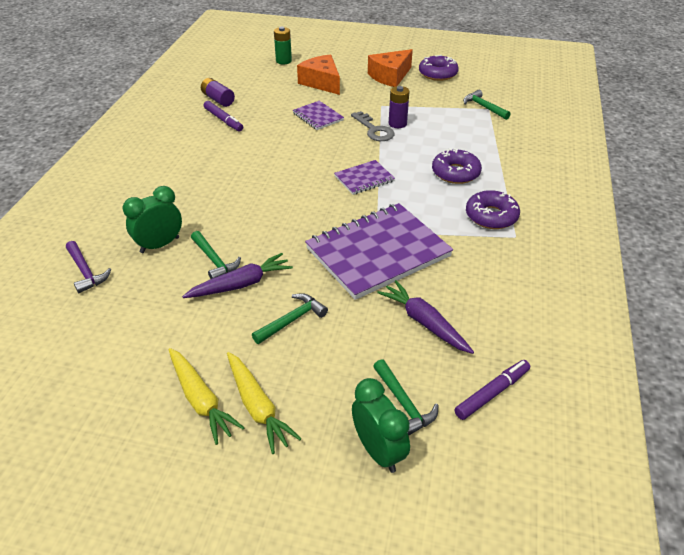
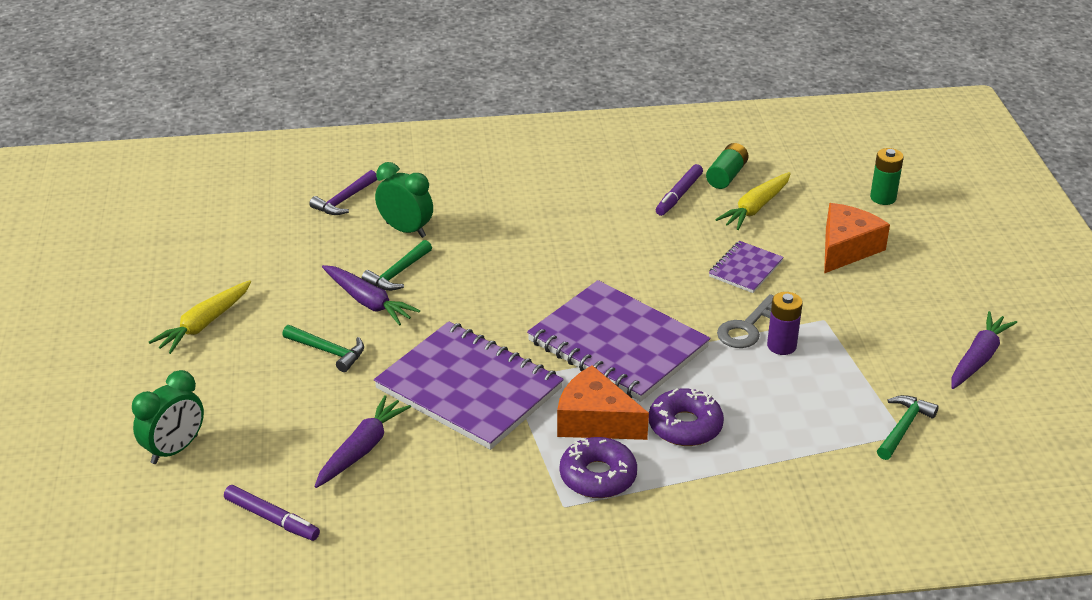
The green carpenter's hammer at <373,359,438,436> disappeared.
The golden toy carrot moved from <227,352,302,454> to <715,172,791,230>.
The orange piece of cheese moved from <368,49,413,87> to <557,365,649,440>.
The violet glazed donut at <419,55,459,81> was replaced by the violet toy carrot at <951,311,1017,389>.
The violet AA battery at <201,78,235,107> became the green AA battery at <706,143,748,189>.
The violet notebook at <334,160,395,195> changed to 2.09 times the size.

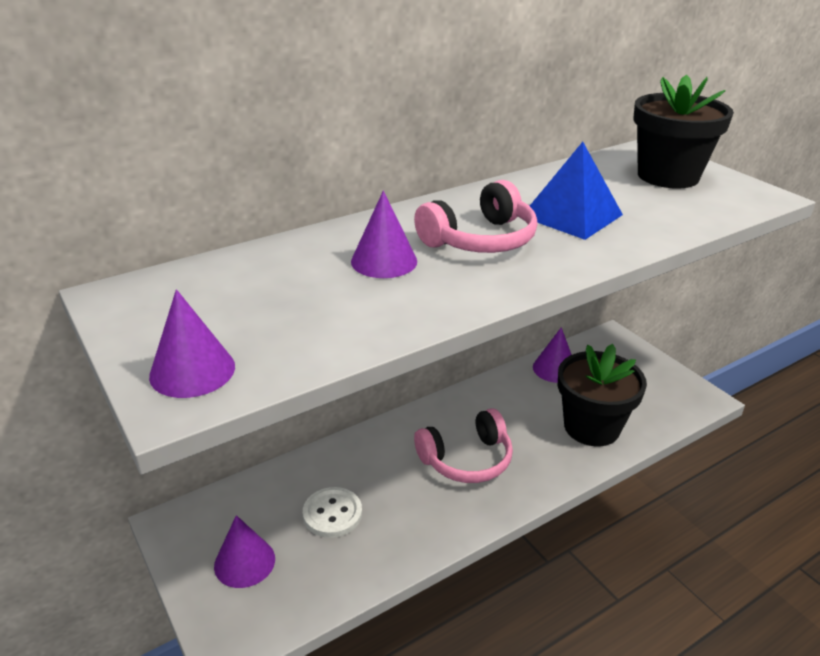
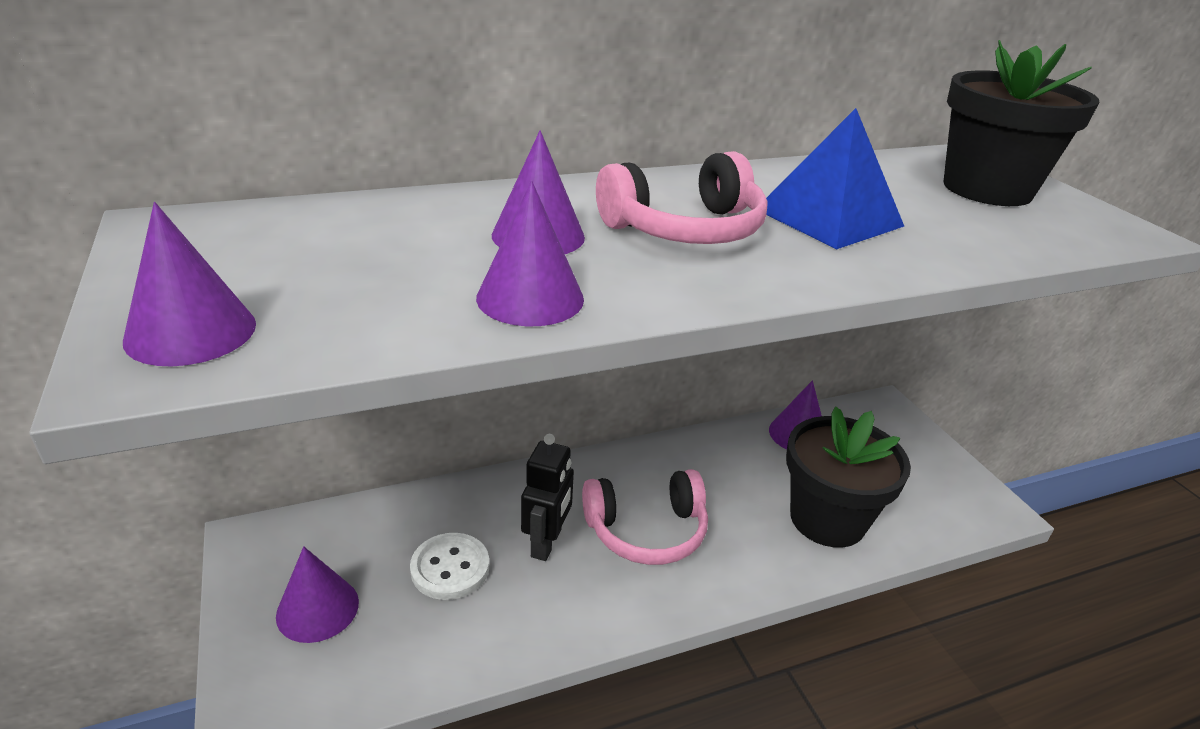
The violet cone shape at <476,180,584,326> appeared.
The jet-black toy robot at <521,434,574,561> appeared.

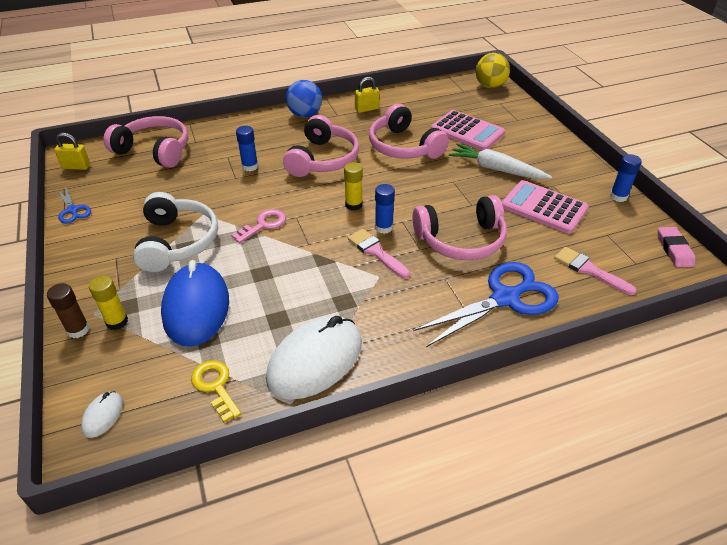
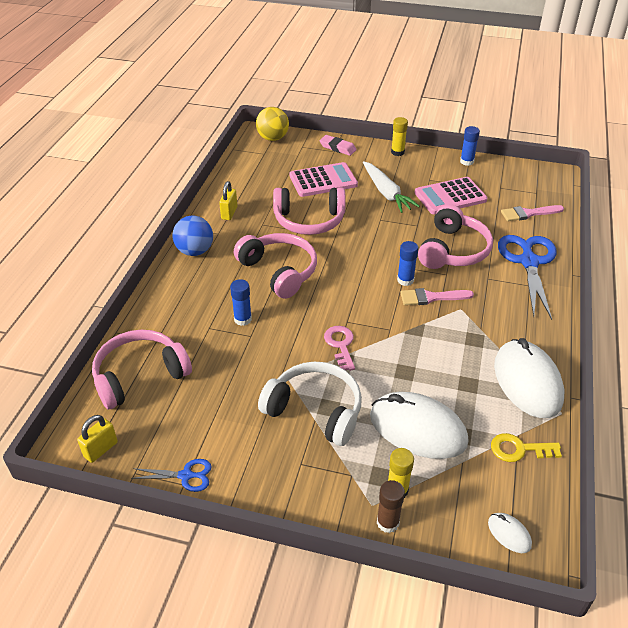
The golden glue stick moved from <344,162,363,211> to <391,117,408,156>.
The pink gum eraser moved from <658,227,695,267> to <320,135,357,156>.
The royal blue computer mouse at <161,260,229,347> became the snow-white computer mouse at <370,392,469,459>.
The snow-white toy carrot at <449,143,552,179> turned 90 degrees counterclockwise.

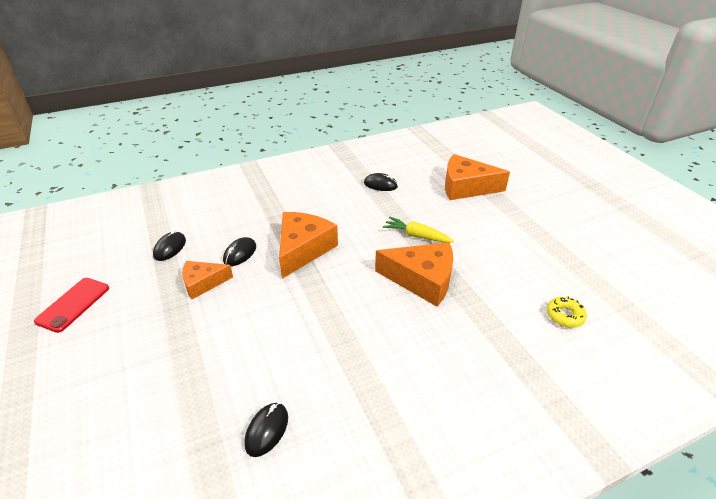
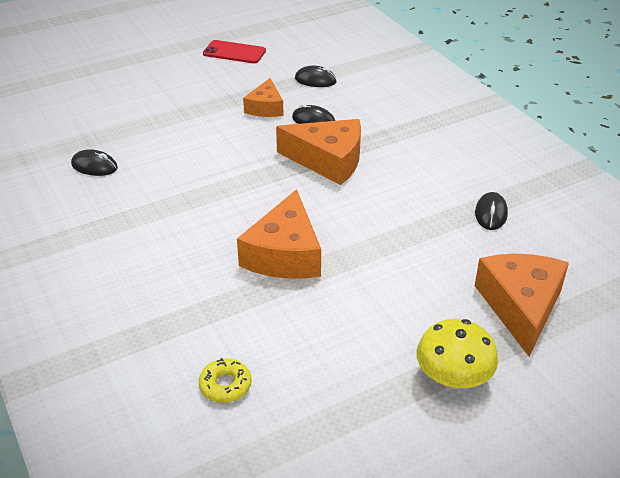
The golden toy carrot at <383,217,454,243> disappeared.
The golden toadstool at <416,319,498,390> appeared.
The orange piece of cheese at <182,261,233,299> turned 150 degrees counterclockwise.

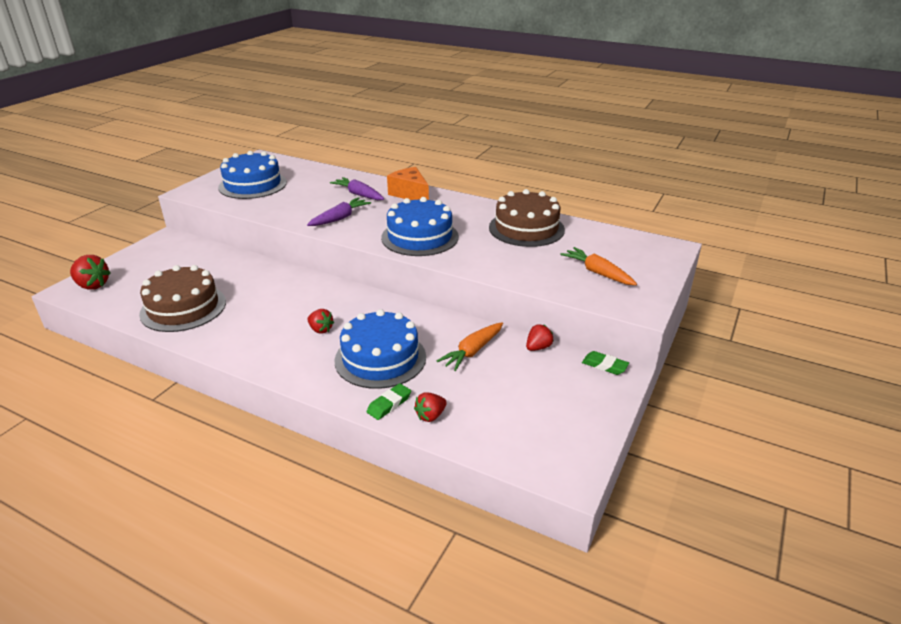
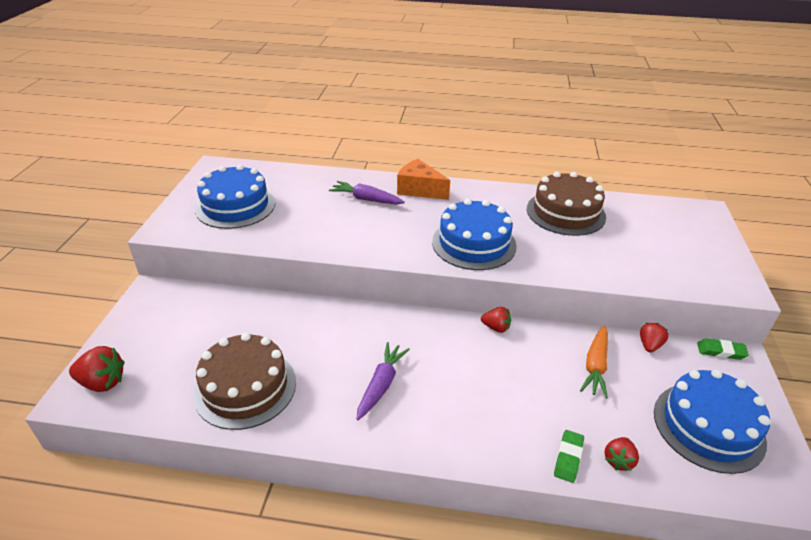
The orange toy carrot at <560,247,637,285> disappeared.
The violet toy carrot moved from <307,197,371,226> to <357,342,410,420>.
The red berry moved from <307,309,334,334> to <481,307,511,333>.
The royal blue layer cake moved from <335,309,426,389> to <654,369,770,474>.

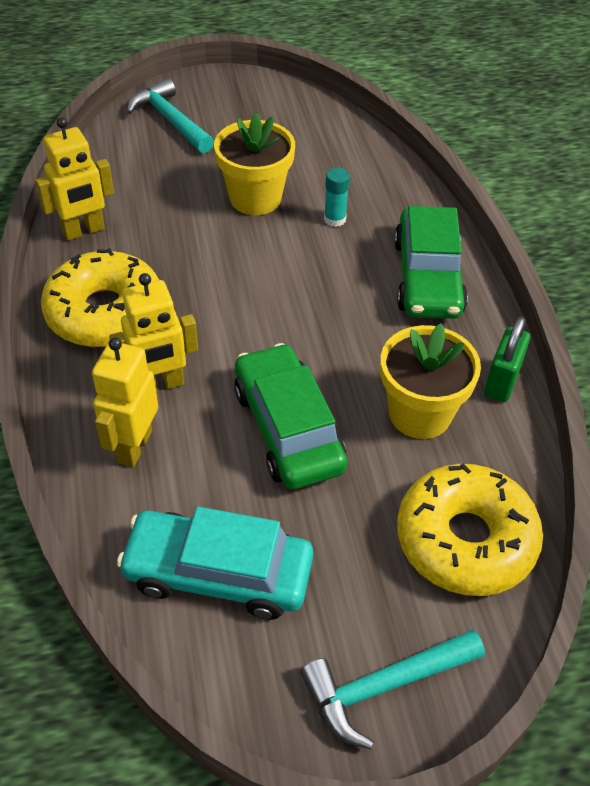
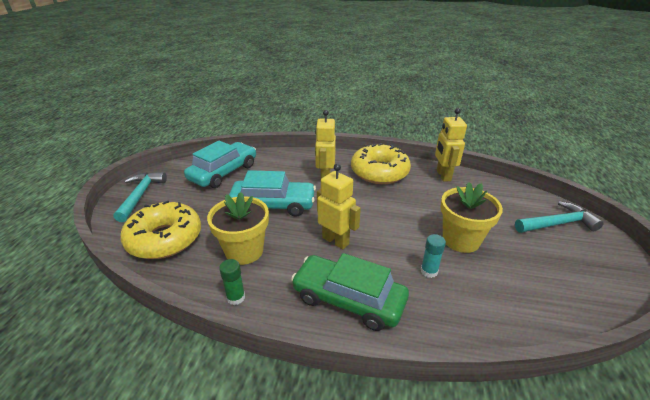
The golden toy robot moved from <92,337,158,467> to <317,164,361,249>.
The green lock at <484,317,530,402> was replaced by the green glue stick at <219,259,245,305>.
The green car at <234,343,348,489> became the turquoise car at <229,170,316,217>.

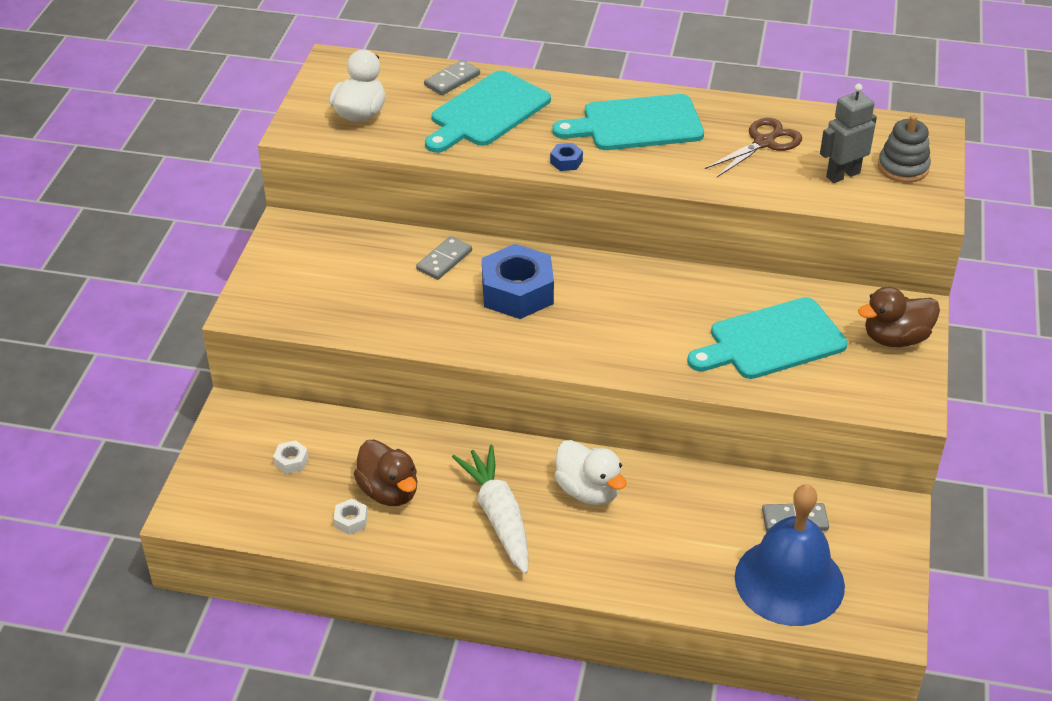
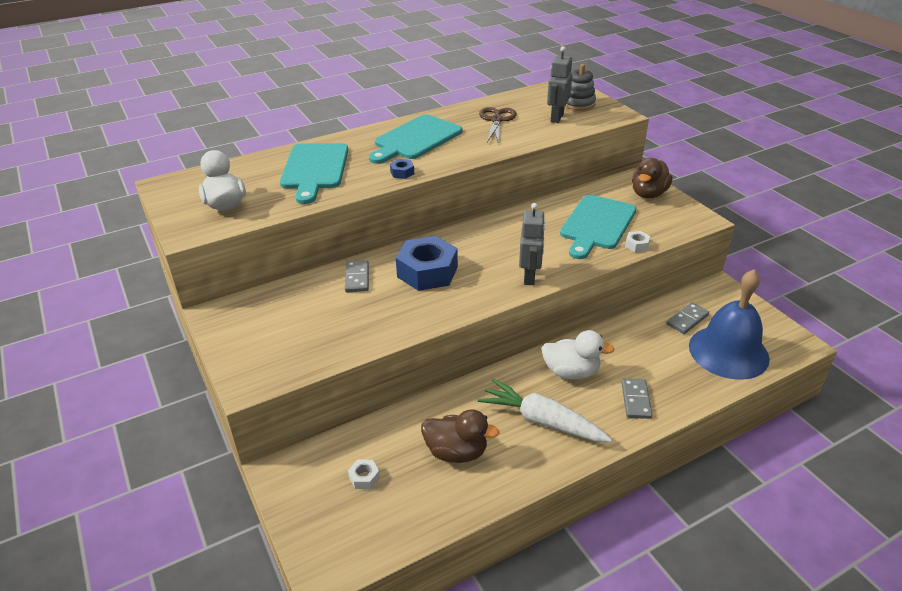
The grey toy robot at <519,203,545,285> appeared.
The snow-white nut moved from <334,499,368,535> to <625,231,650,252>.
The grey domino tile moved from <424,60,480,95> to <621,379,653,419>.

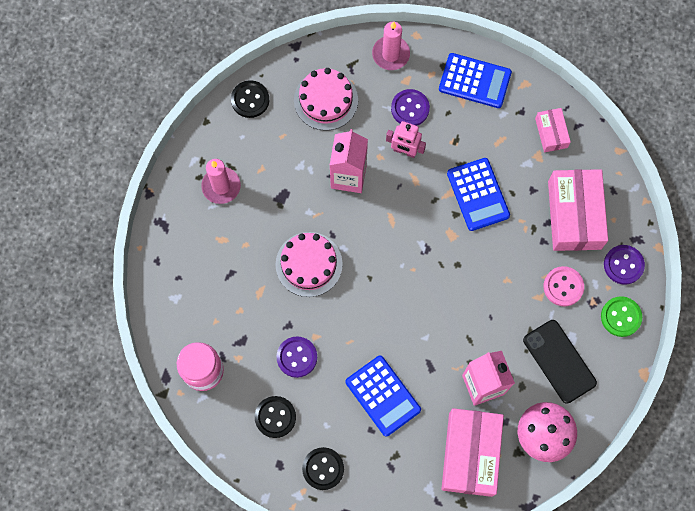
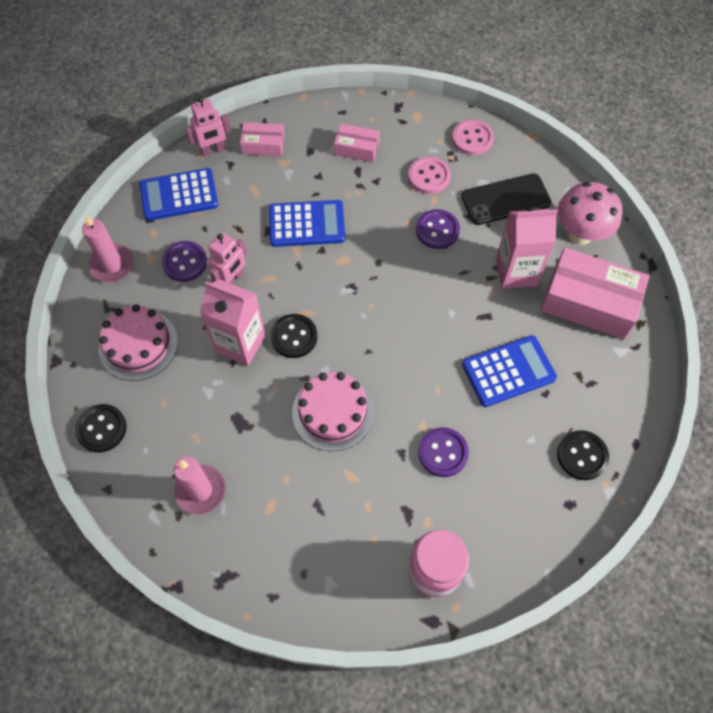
The pink toy robot at <185,97,231,156> appeared.
The jet-black shirt button moved from <255,396,296,438> to <270,314,317,358>.
The violet shirt button moved from <604,245,645,285> to <416,209,460,249>.
The green shirt button at <601,296,642,337> became the pink shirt button at <452,120,494,155>.
The royal blue adding machine at <439,53,512,108> turned 135 degrees counterclockwise.
The pink package at <548,169,608,251> changed to 0.52 times the size.

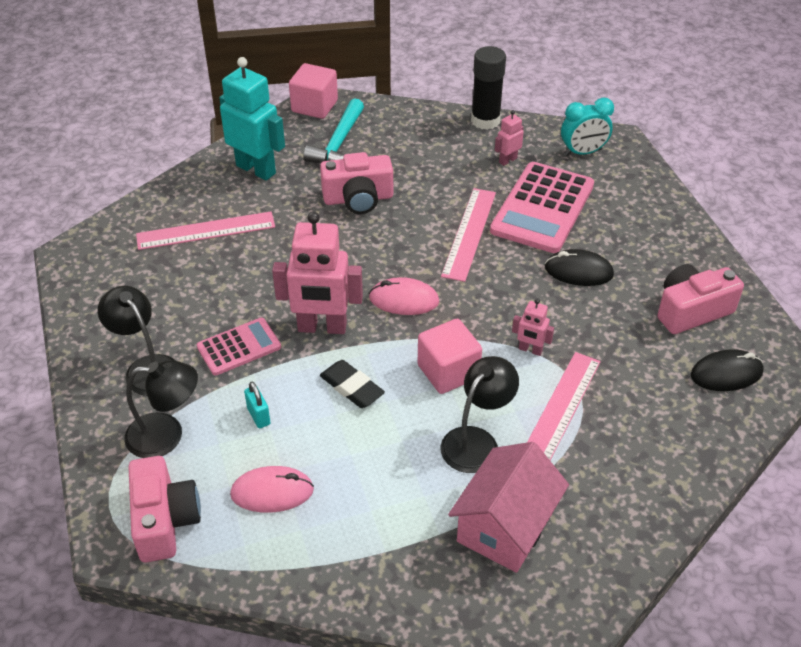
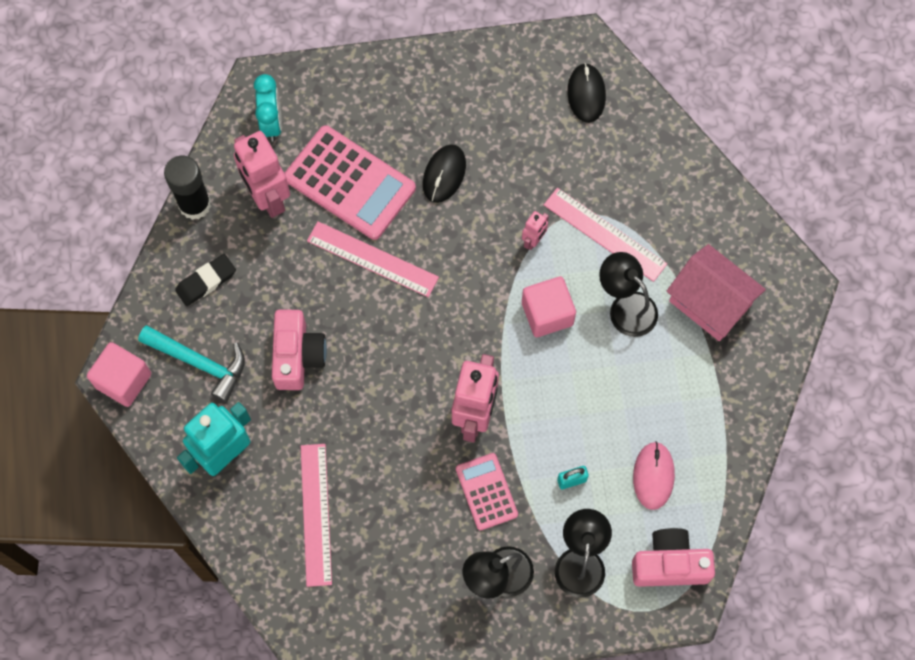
The pink computer mouse at <369,277,439,315> disappeared.
The pink camera at <657,264,744,334> disappeared.
The jet-black gum eraser moved from <320,360,385,408> to <175,254,236,306>.
The pink toy robot at <495,110,524,166> changed to 2.11 times the size.

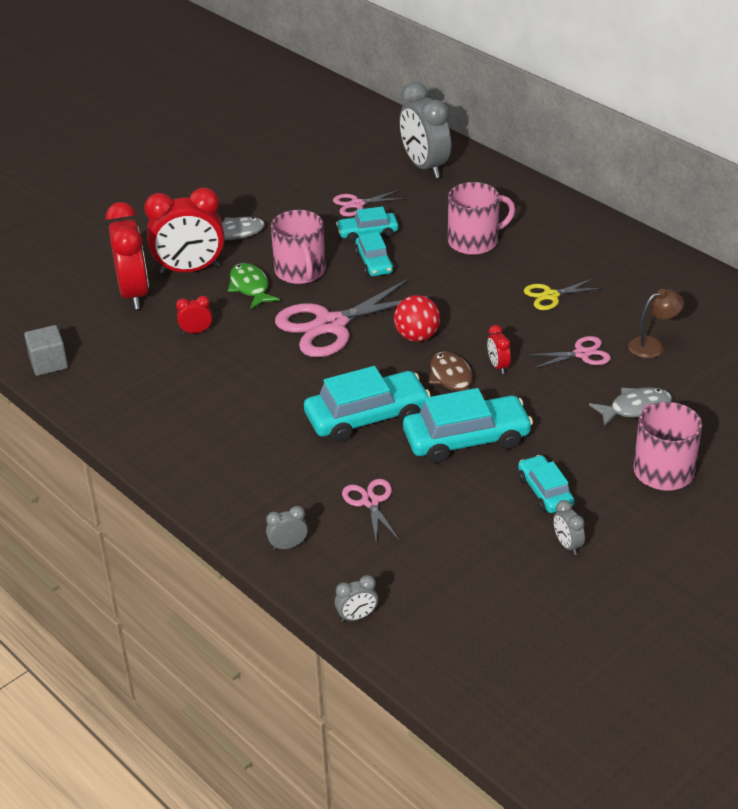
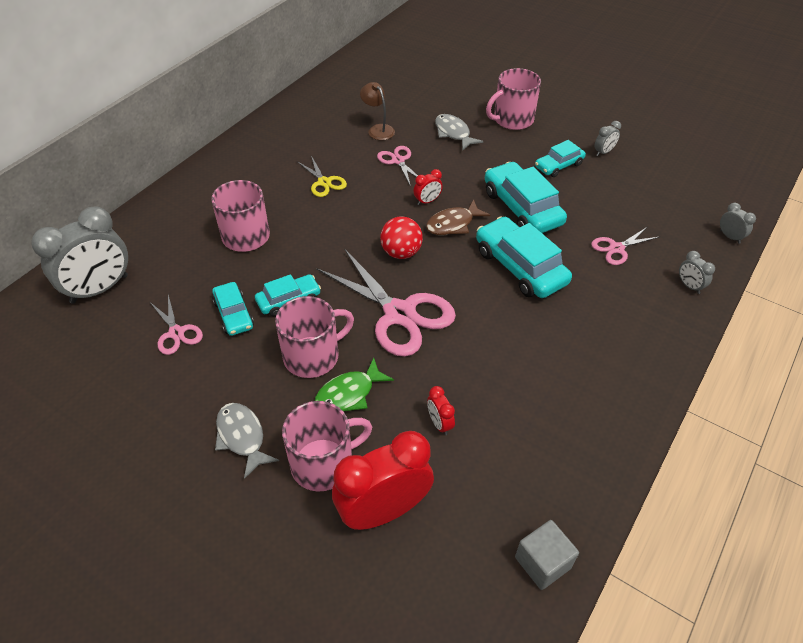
The red bedside clock at <144,188,224,274> was replaced by the pink mug at <282,401,372,492>.

